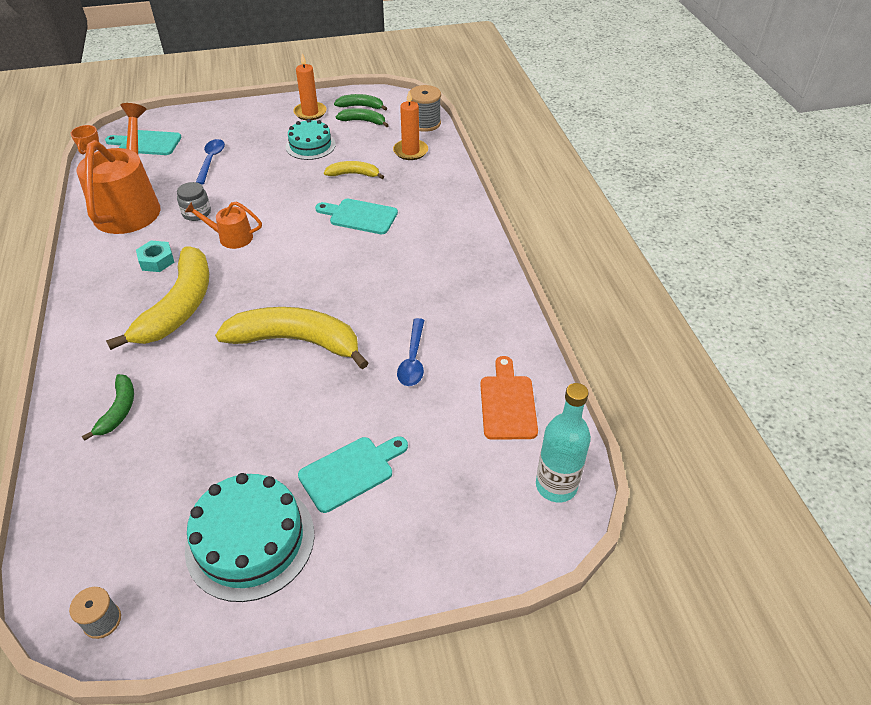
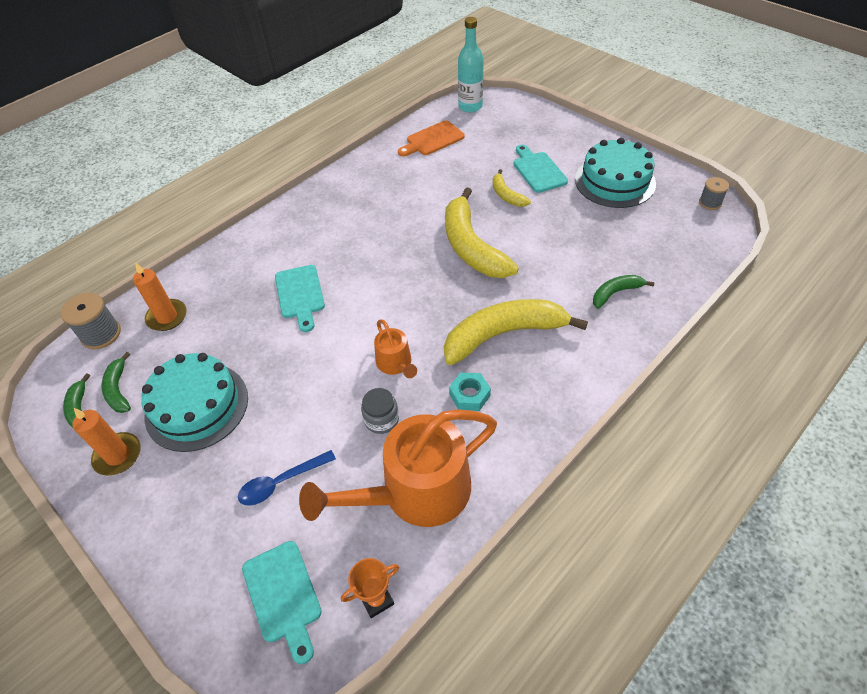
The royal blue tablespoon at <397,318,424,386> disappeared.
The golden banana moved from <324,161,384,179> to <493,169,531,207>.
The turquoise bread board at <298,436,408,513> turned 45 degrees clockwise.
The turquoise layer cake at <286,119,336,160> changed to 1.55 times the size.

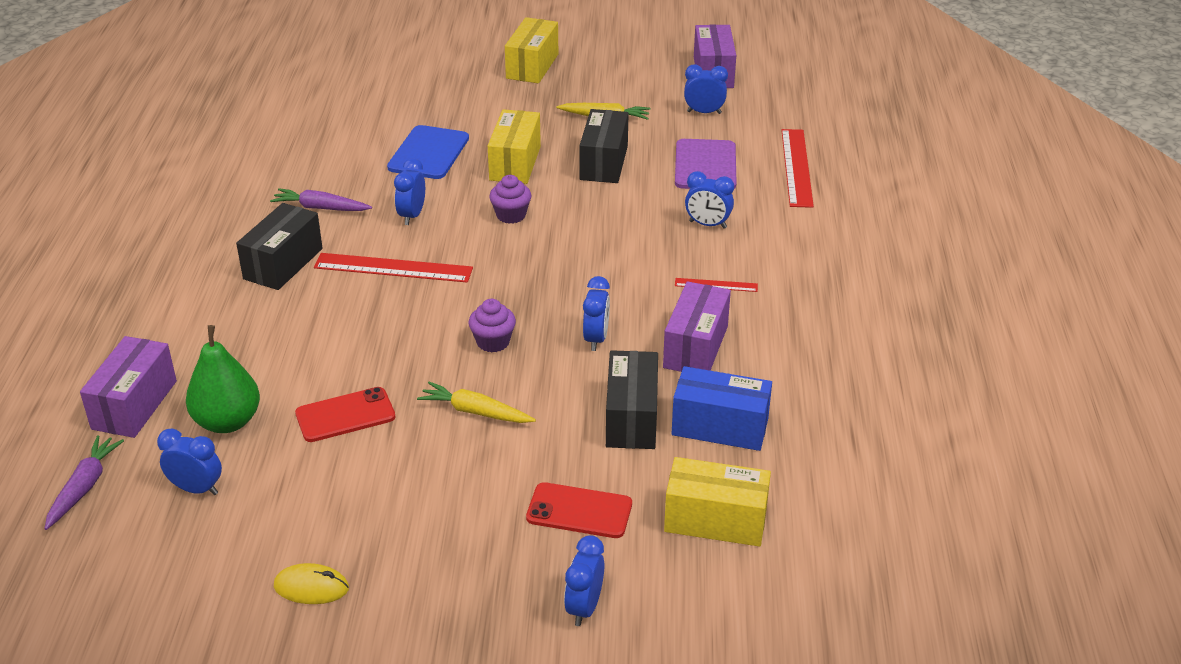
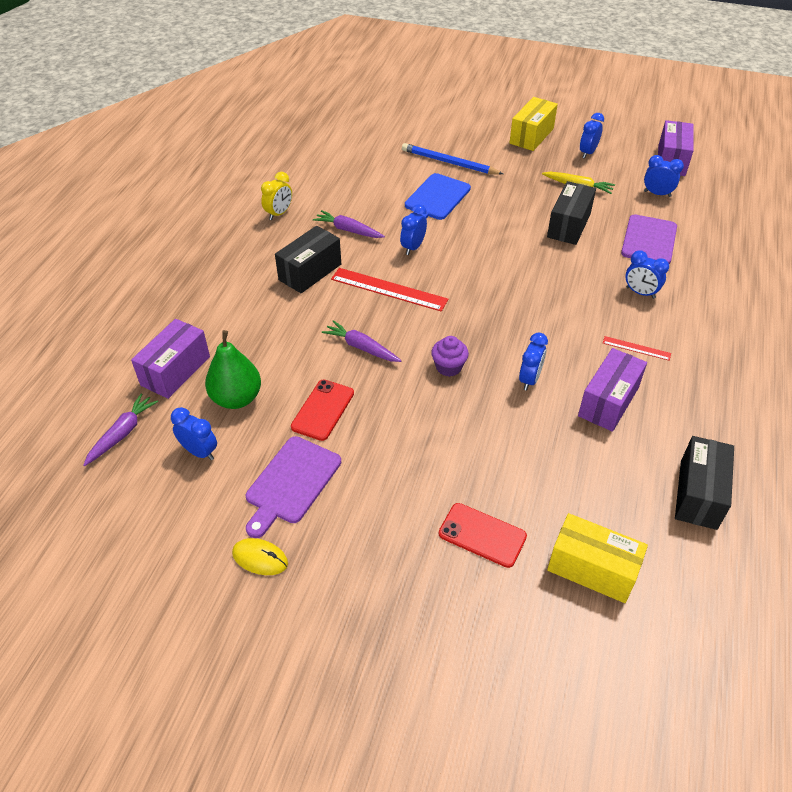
The golden toy carrot at <417,382,536,423> disappeared.
The golden package at <488,109,541,184> disappeared.
The violet fairy cake at <489,175,531,224> disappeared.
The royal blue package at <672,366,772,451> disappeared.
The red ruler at <781,129,814,208> disappeared.
The violet bread board at <246,436,341,538> appeared.
The golden bedside clock at <261,172,292,220> appeared.
The violet toy carrot at <322,320,401,362> appeared.
The royal blue wooden pencil at <402,143,503,175> appeared.
The royal blue bedside clock moved from <564,535,604,626> to <580,113,604,159>.
The jet-black package moved from <606,350,658,449> to <675,436,734,530>.
The red mobile phone at <295,387,395,442> turned 60 degrees counterclockwise.

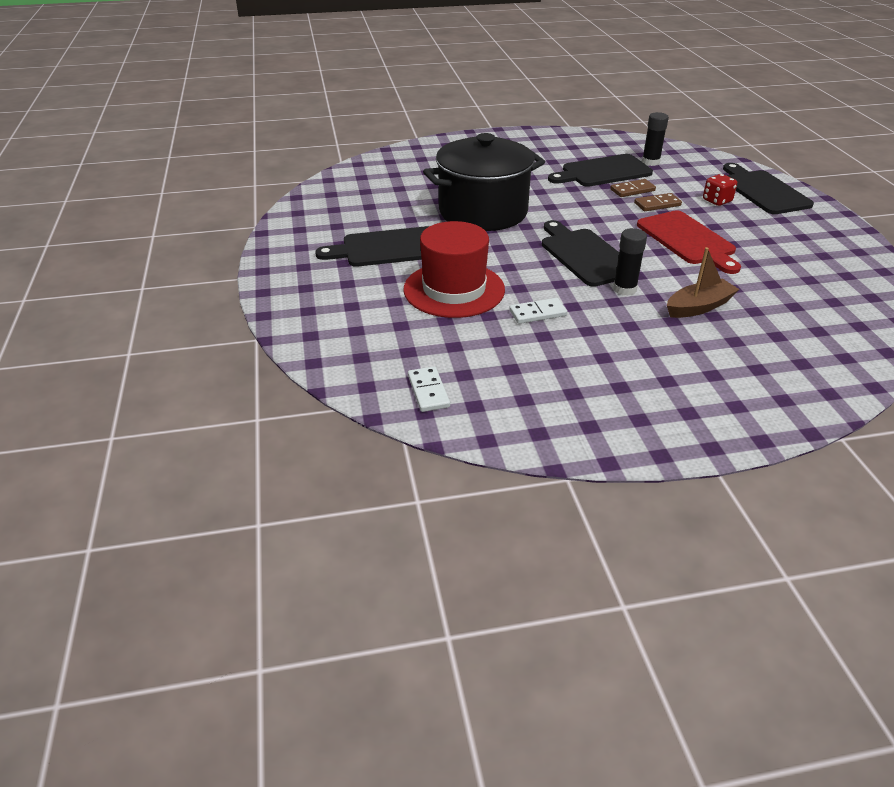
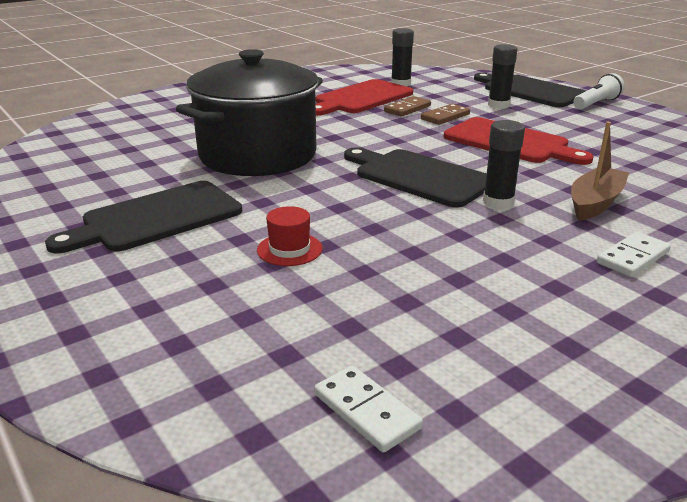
The snow-white torch at <573,73,625,109> appeared.
The snow-white domino tile moved from <509,298,567,324> to <597,232,671,277>.
The red dice at <703,174,737,206> was replaced by the jet-black glue stick at <488,44,517,109>.
The jet-black bread board at <548,154,653,187> became the red bread board at <315,79,413,116>.
The red hat at <403,221,505,318> changed to 0.43 times the size.

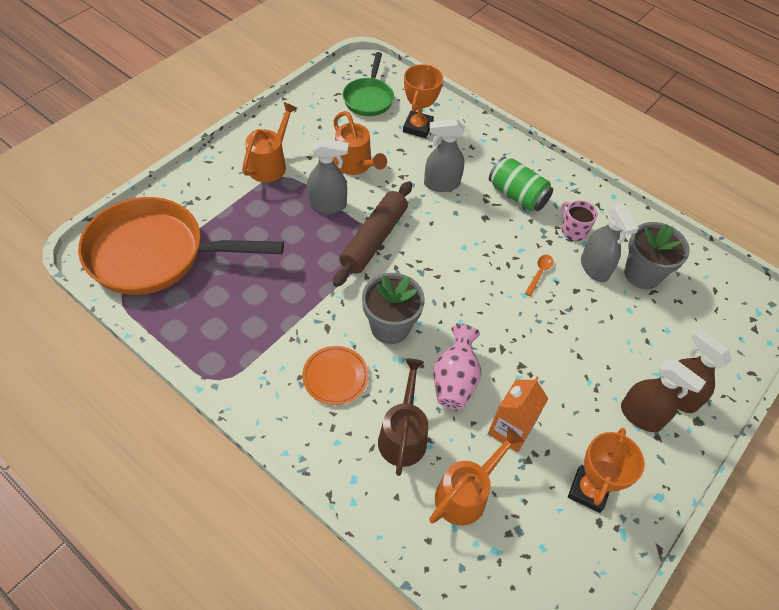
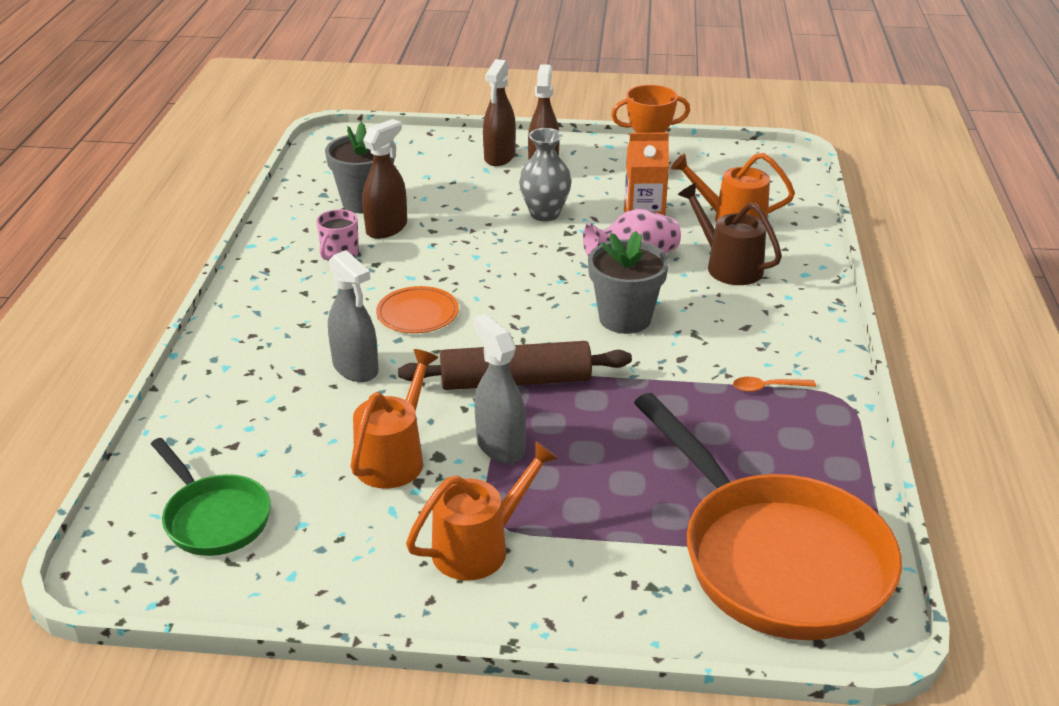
The orange prize cup at <403,64,443,138> disappeared.
The green soda can at <489,157,553,211> disappeared.
The grey tall vase at <519,128,572,221> appeared.
The orange dinner plate moved from <302,346,369,405> to <376,286,459,333>.
The orange tablespoon moved from <525,255,553,296> to <733,377,816,392>.
The grey sprayer at <581,204,639,282> became the russet sprayer at <362,119,407,239>.
The orange watering can at <242,102,297,182> turned 150 degrees clockwise.
The green frying pan at <343,52,394,116> turned 75 degrees clockwise.
The russet watering can at <378,359,428,476> turned 75 degrees clockwise.

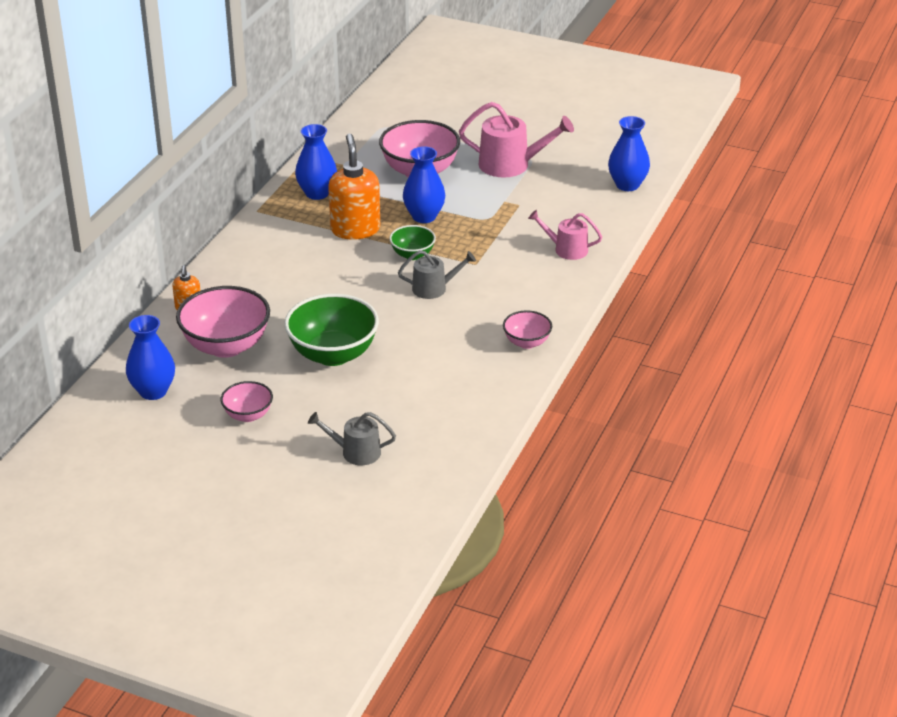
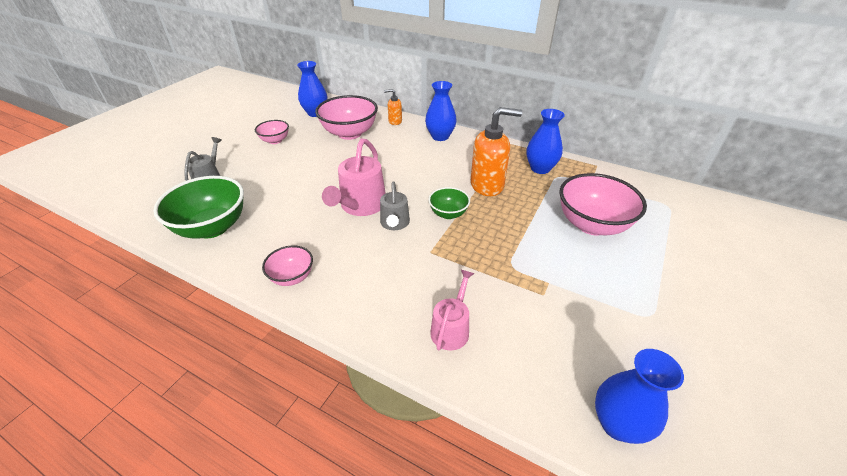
The green deep dish moved from <284,294,379,366> to <153,176,244,239>.
The royal blue tall vase moved from <403,146,445,223> to <425,81,457,141>.
The pink watering can moved from <459,102,574,178> to <322,139,386,216>.

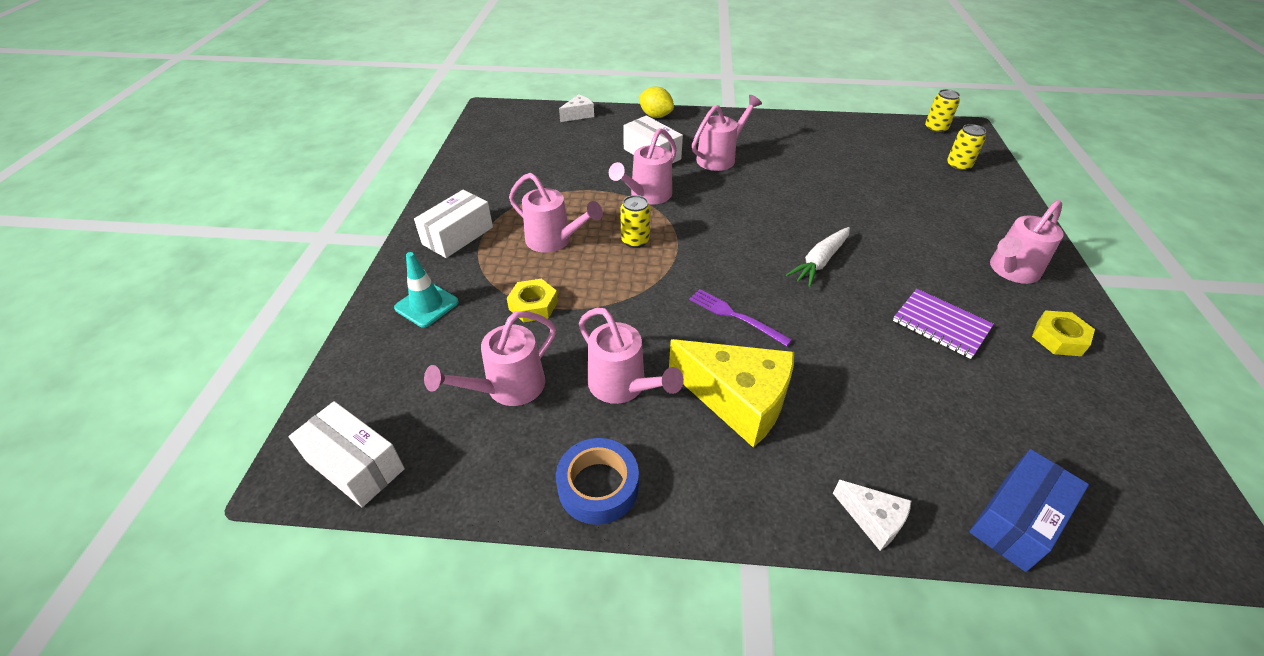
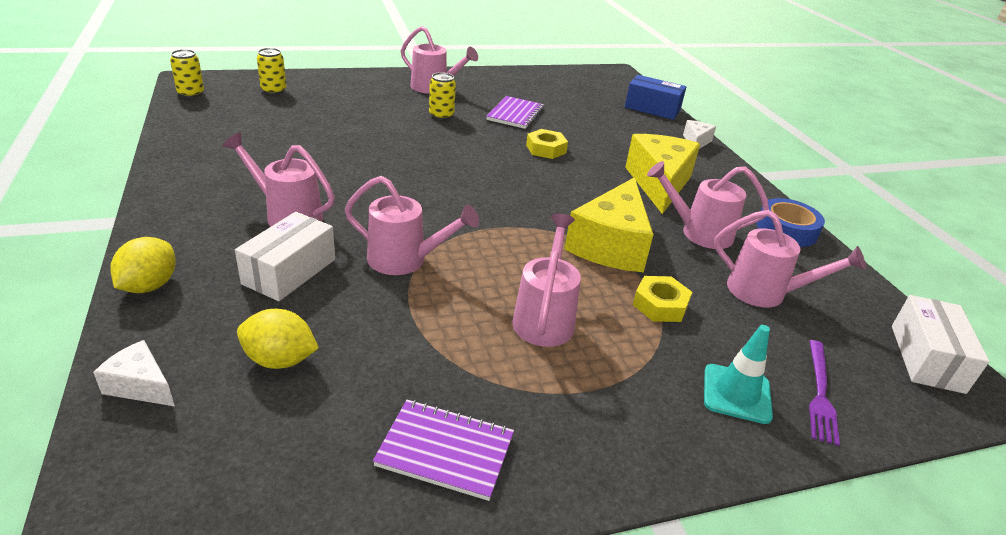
The snow-white package at <414,190,493,258> disappeared.
The snow-white toy carrot at <786,227,850,287> disappeared.
The golden citrus fruit at <237,309,319,369> appeared.
The violet notebook at <373,400,514,501> appeared.
The golden piece of cheese at <564,177,654,272> appeared.
The golden soda can moved from <620,195,650,248> to <429,72,456,120>.
The violet fork moved from <689,289,792,346> to <809,340,840,446>.
The golden nut moved from <1032,310,1095,356> to <526,129,568,159>.
The pink watering can at <579,308,684,404> turned 105 degrees counterclockwise.

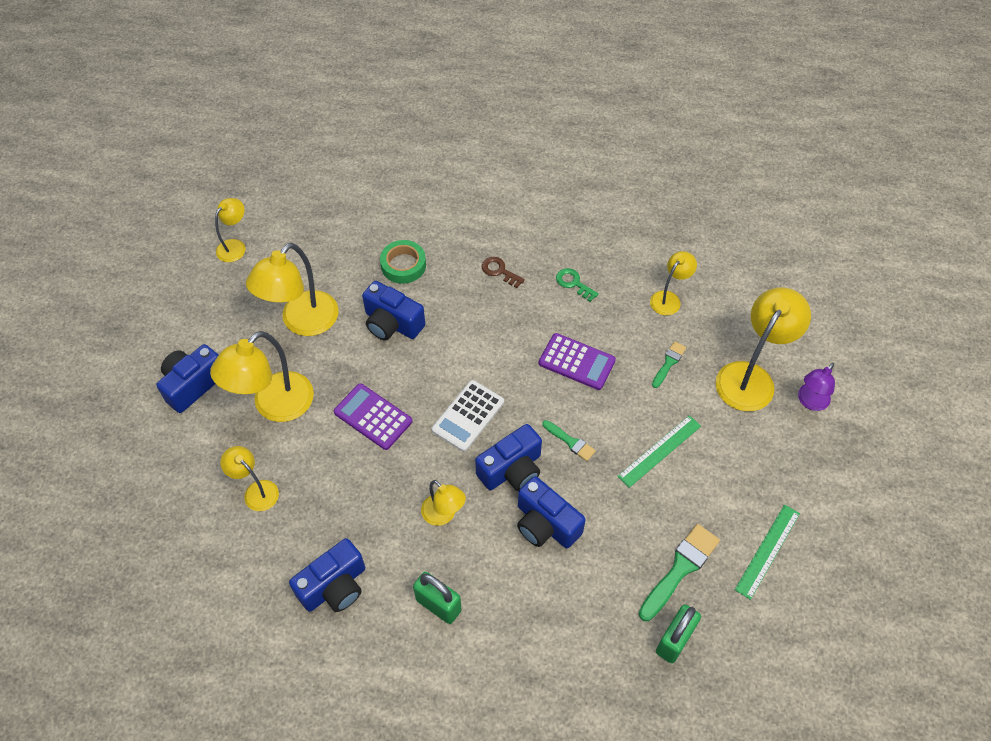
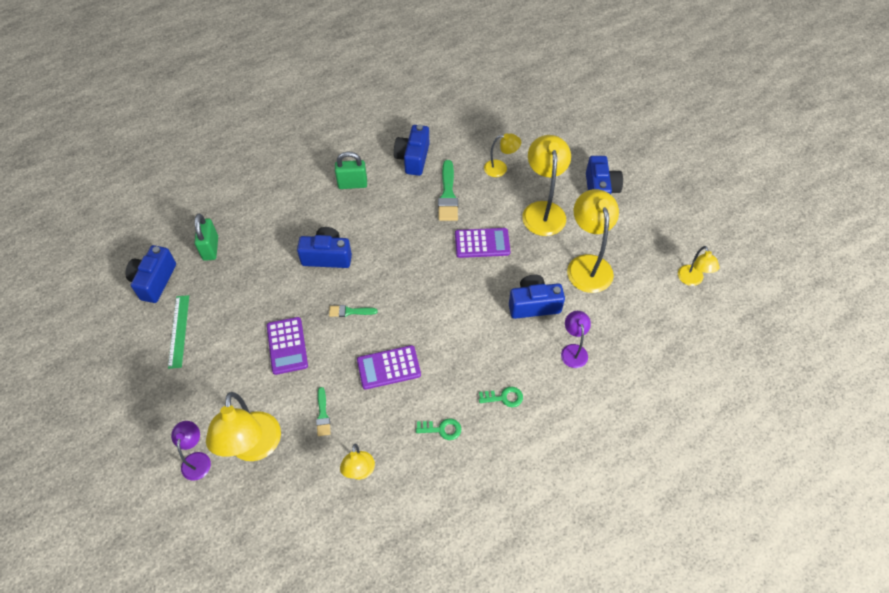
The golden lamp at <421,480,466,526> disappeared.
The snow-white adding machine at <432,380,504,452> disappeared.
The royal blue camera moved from <475,424,542,491> to <125,245,176,303>.
The green paintbrush moved from <638,524,720,621> to <438,160,458,221>.
The green roll of tape at <380,240,426,284> was replaced by the violet lamp at <561,311,591,368>.
The green ruler at <617,415,701,488> was replaced by the violet adding machine at <267,317,308,375>.
The russet key at <482,257,525,288> became the green key at <479,387,523,407>.

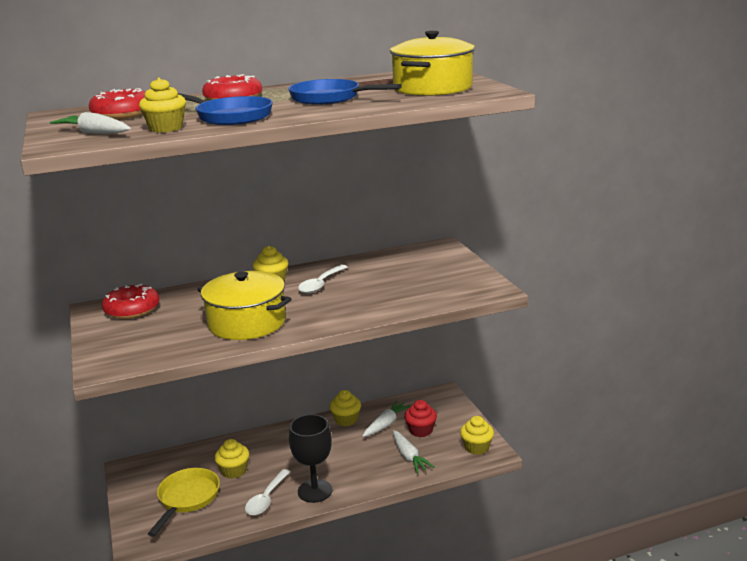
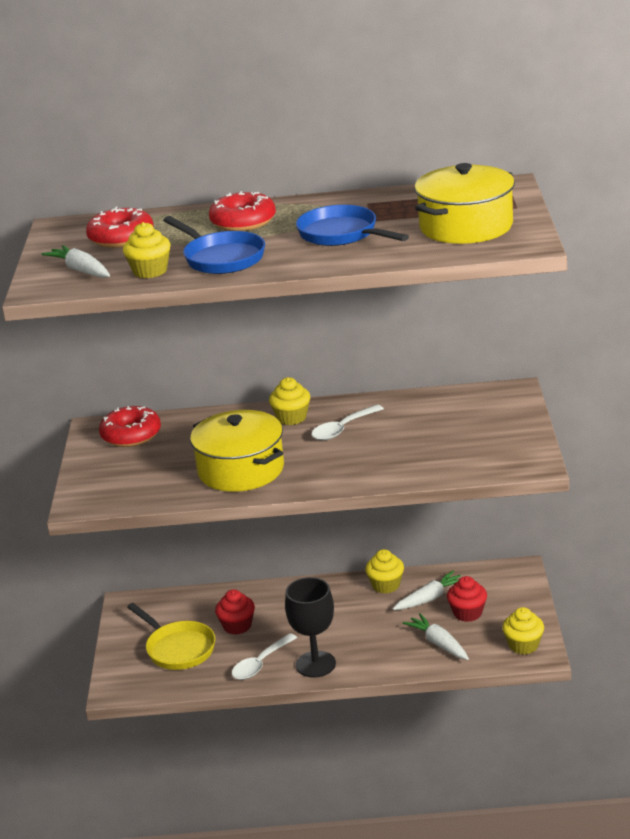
The golden fairy cake at <215,439,249,479> became the red fairy cake at <215,589,255,635>.
The golden frying pan at <148,468,220,537> turned 105 degrees clockwise.
The snow-white toy carrot at <393,430,434,473> turned 150 degrees clockwise.

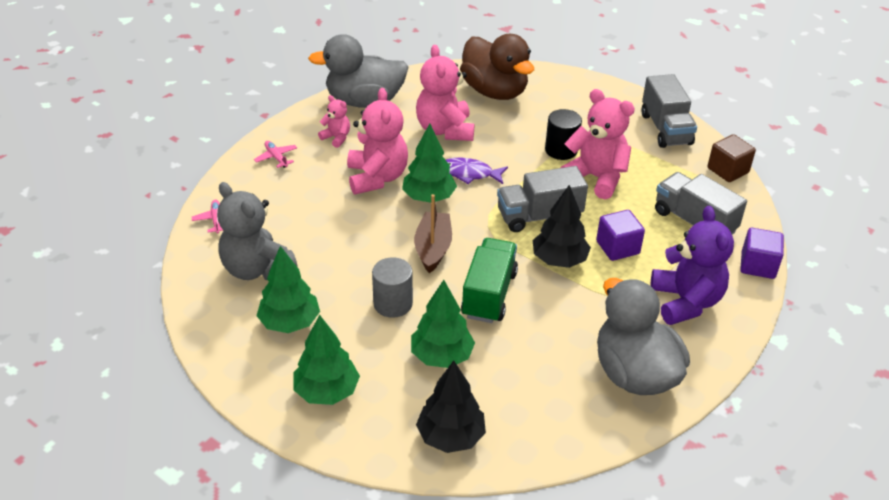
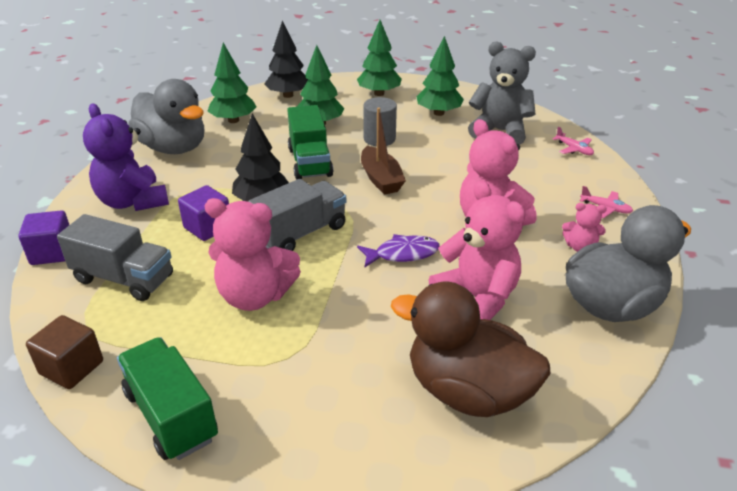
The jet-black solid cylinder at <545,109,582,160> disappeared.
The green toy tree moved from <402,123,457,203> to <207,43,257,123>.
The grey lorry at <641,74,697,148> became the green lorry at <117,337,218,460>.

